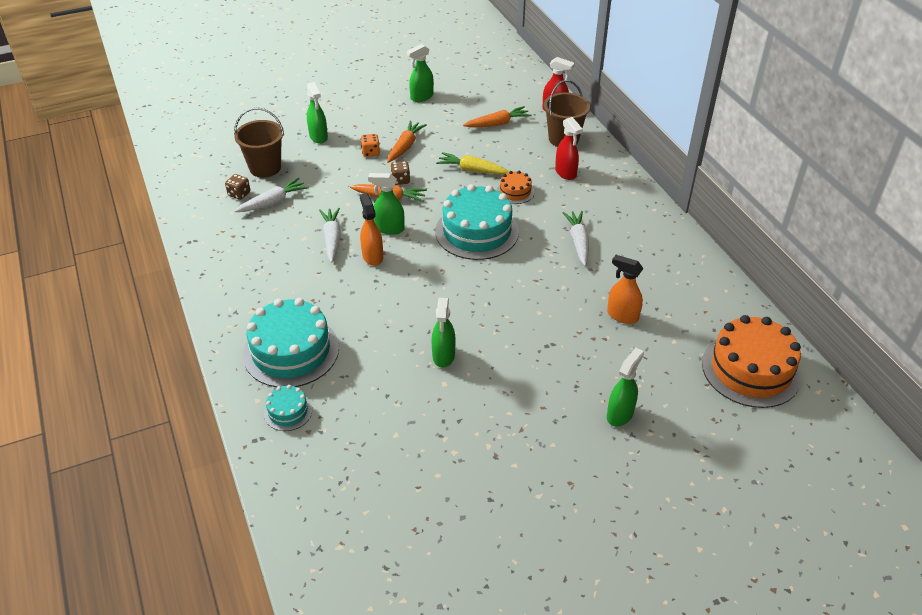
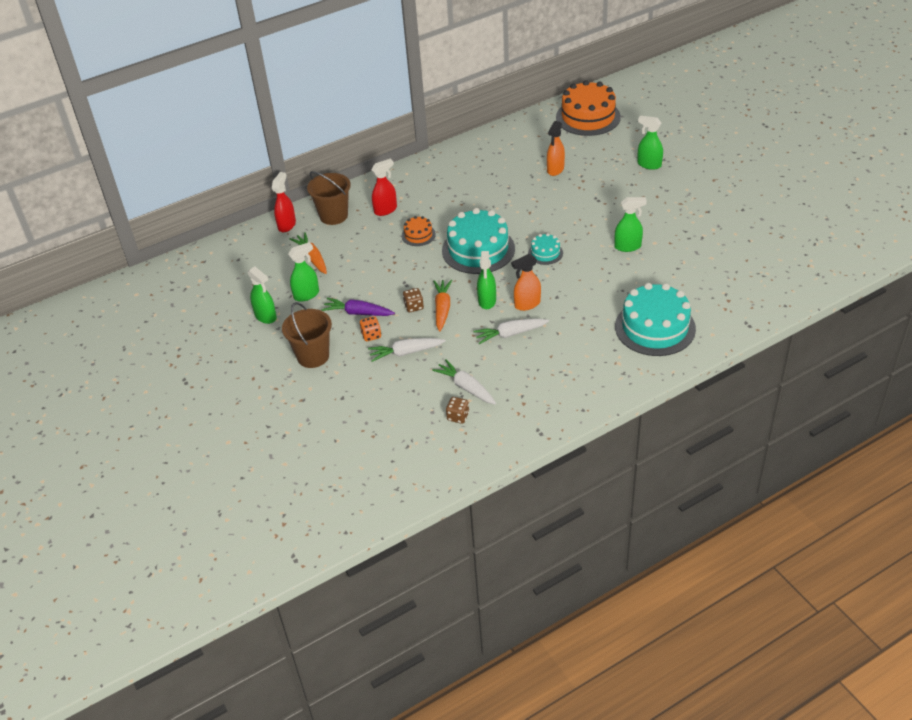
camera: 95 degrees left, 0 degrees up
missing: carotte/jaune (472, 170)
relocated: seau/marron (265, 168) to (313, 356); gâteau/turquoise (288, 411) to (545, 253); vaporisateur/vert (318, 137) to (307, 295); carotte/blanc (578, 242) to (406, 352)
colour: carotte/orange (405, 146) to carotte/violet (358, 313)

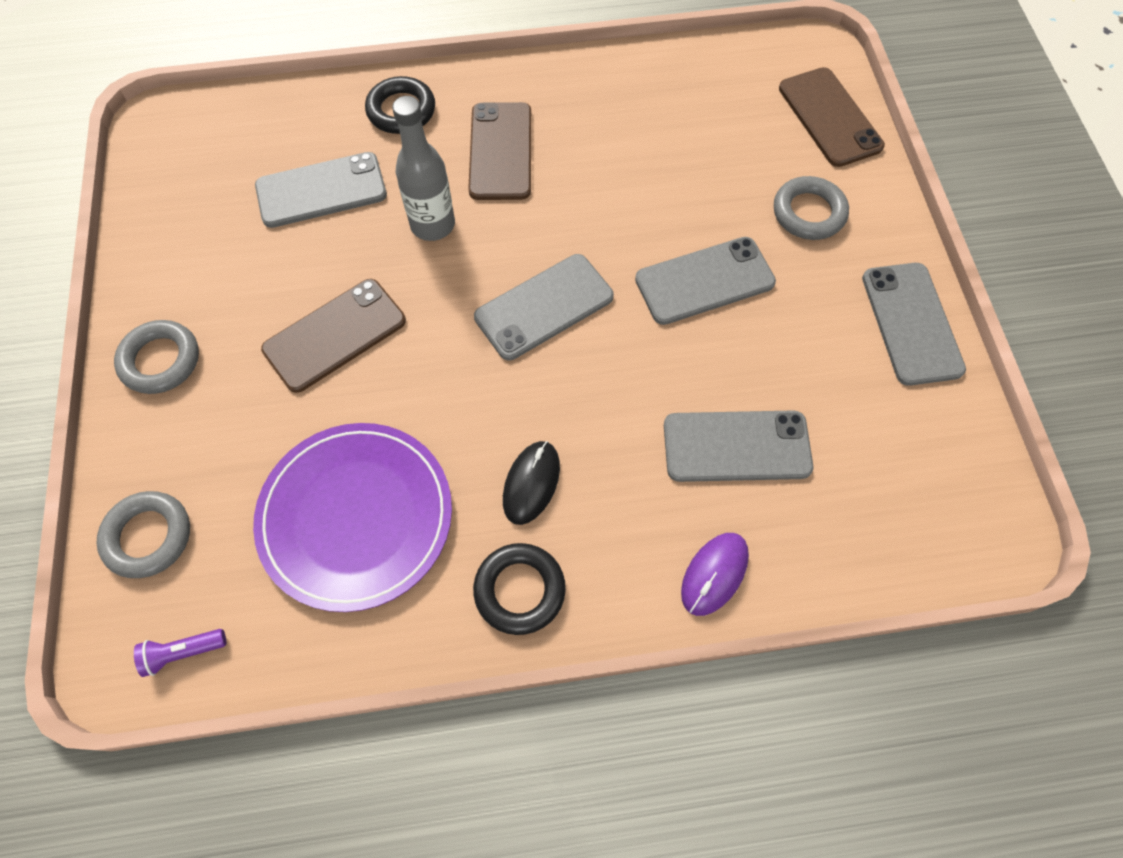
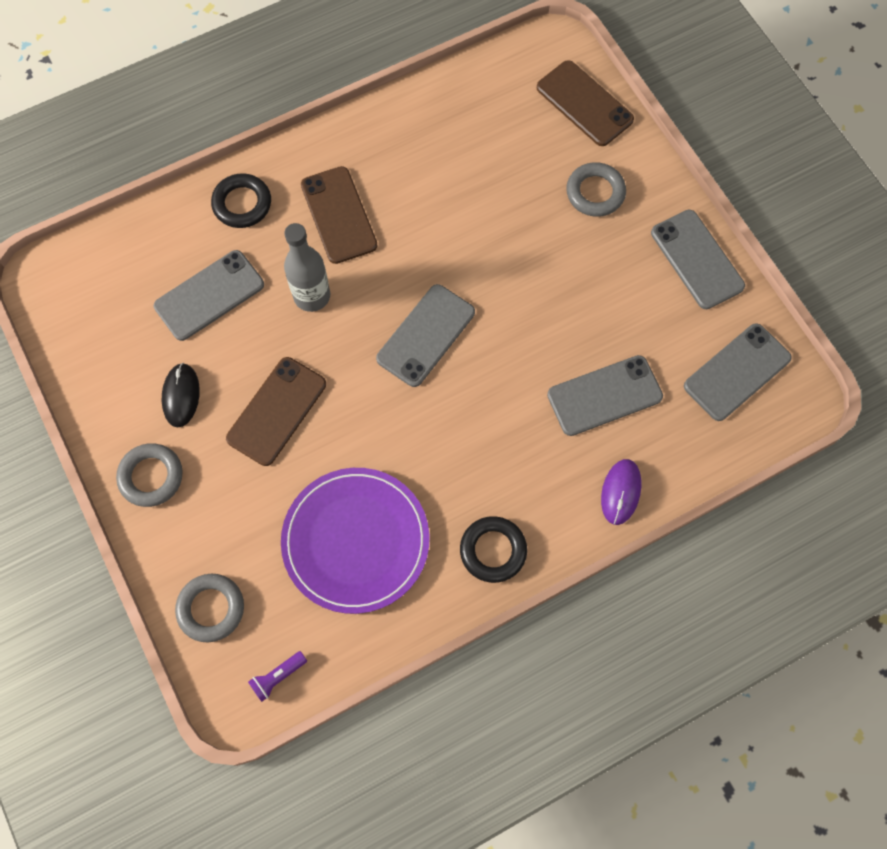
camera: 20 degrees left, 5 degrees up
relocated: souris/noir (531, 483) to (181, 396); téléphone/gris (704, 281) to (737, 372)

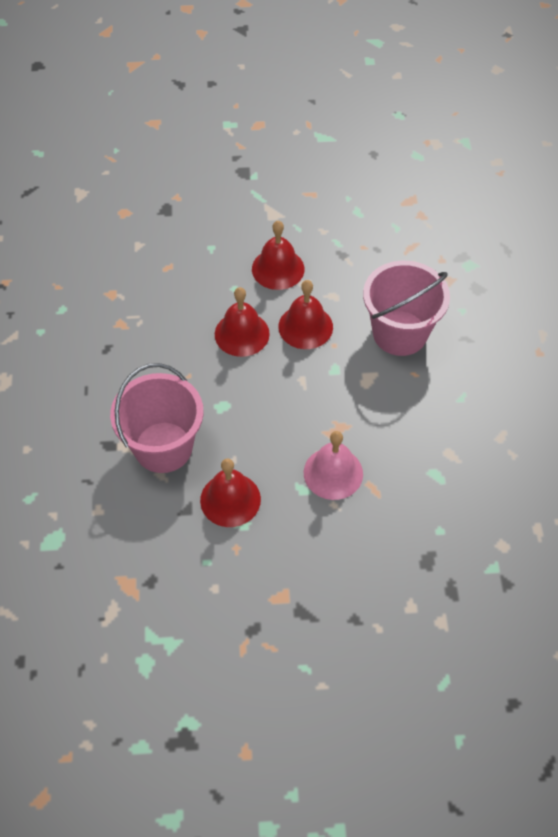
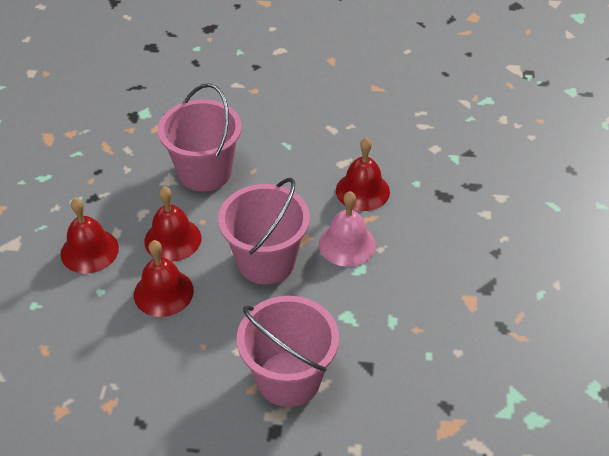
camera: 80 degrees left, 10 degrees down
appeared: seau/rose (266, 261)
relocated: cloche/rouge (230, 499) to (362, 191)

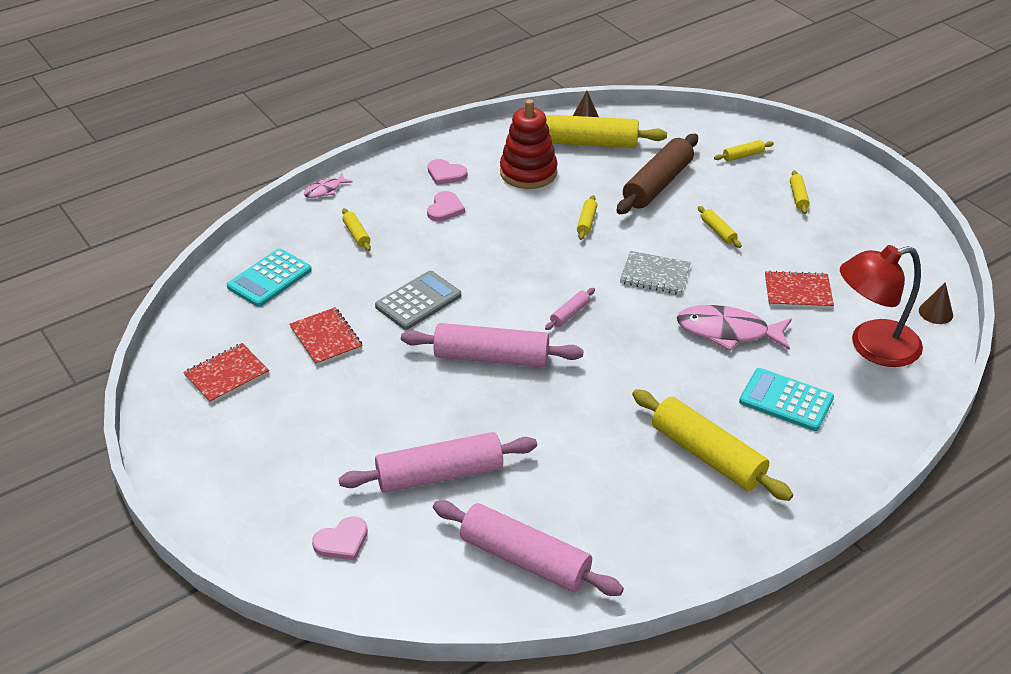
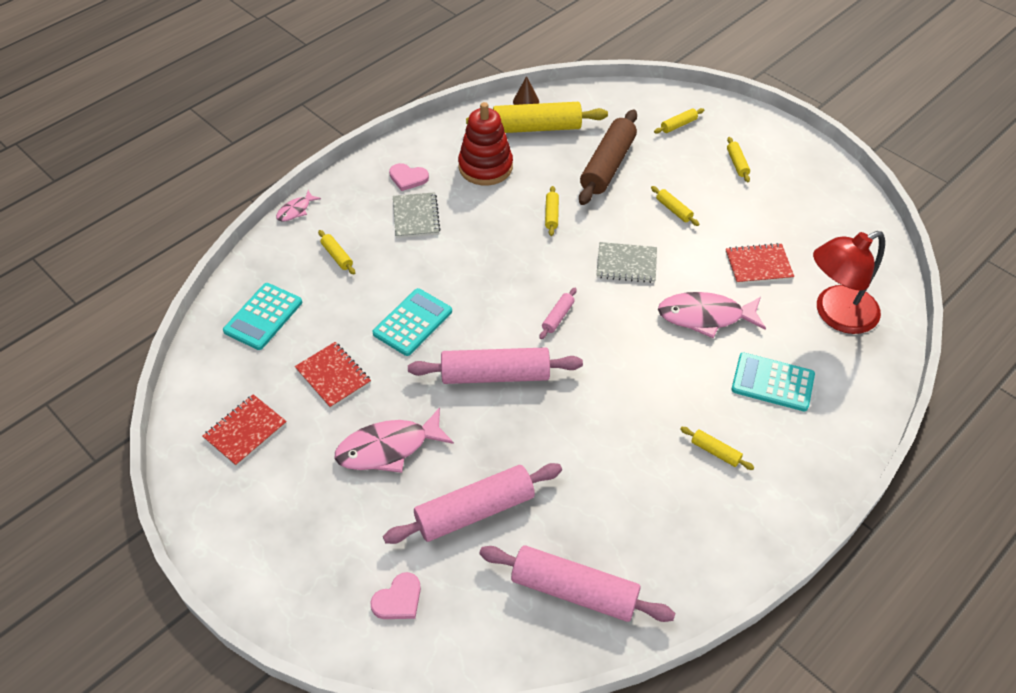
camera: 10 degrees left, 10 degrees up
missing: cône/marron (935, 312)
appeared: poisson/rose (388, 448)
exchanged: cœur/rose (445, 208) to carnet/gris (416, 217)
colour: calculatrice/gris (418, 301) to calculatrice/turquoise (412, 322)
size: rouleau à pâtisserie/jaune (707, 455) = (715, 452) x0.45

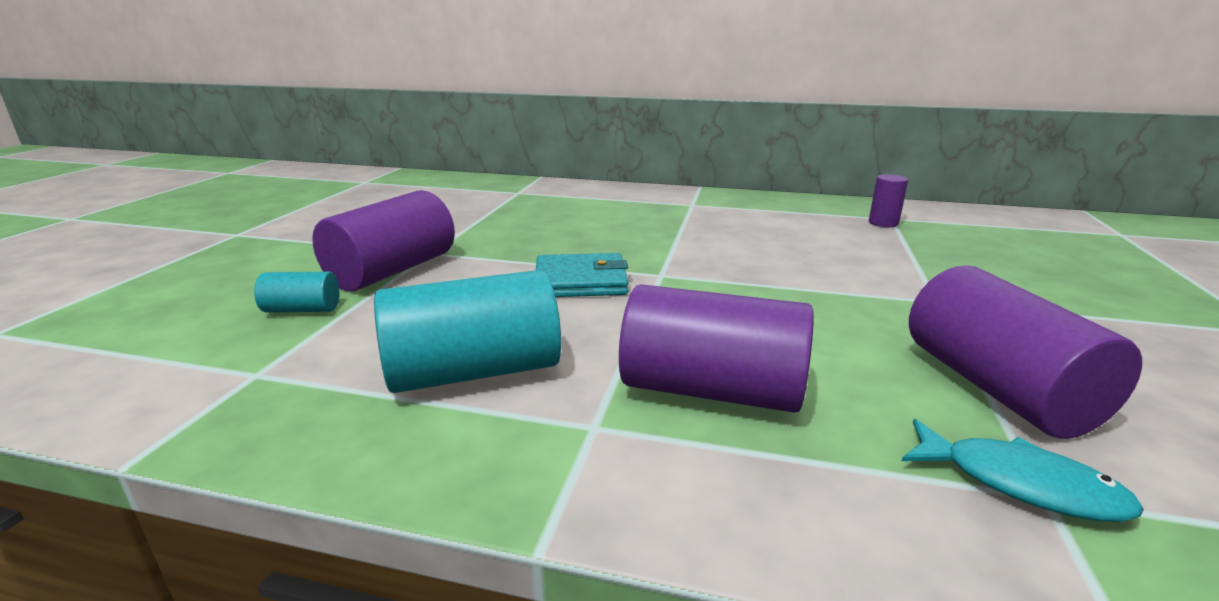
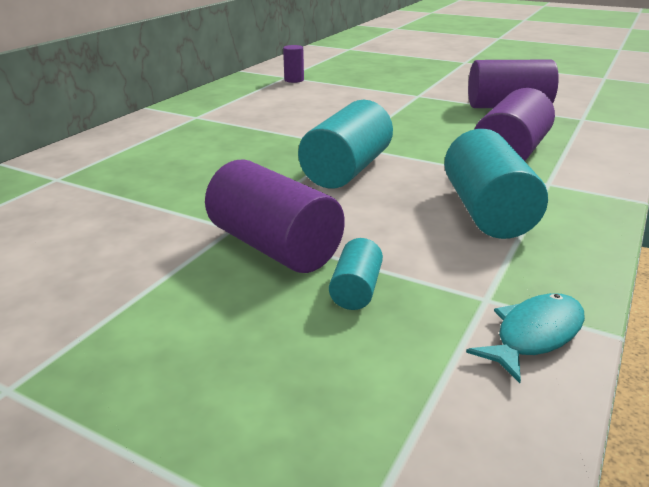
camera: 75 degrees left, 5 degrees up
relocated: poisson/turquoise (1020, 484) to (534, 335)
exchanged: portefeuille/turquoise (581, 281) to cylindre/turquoise (347, 170)

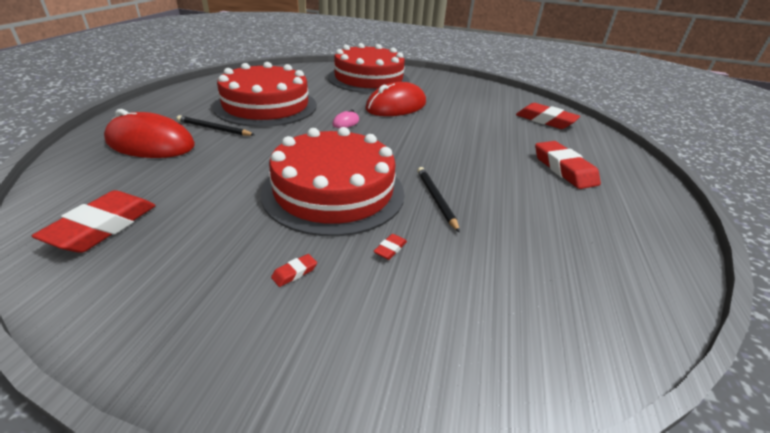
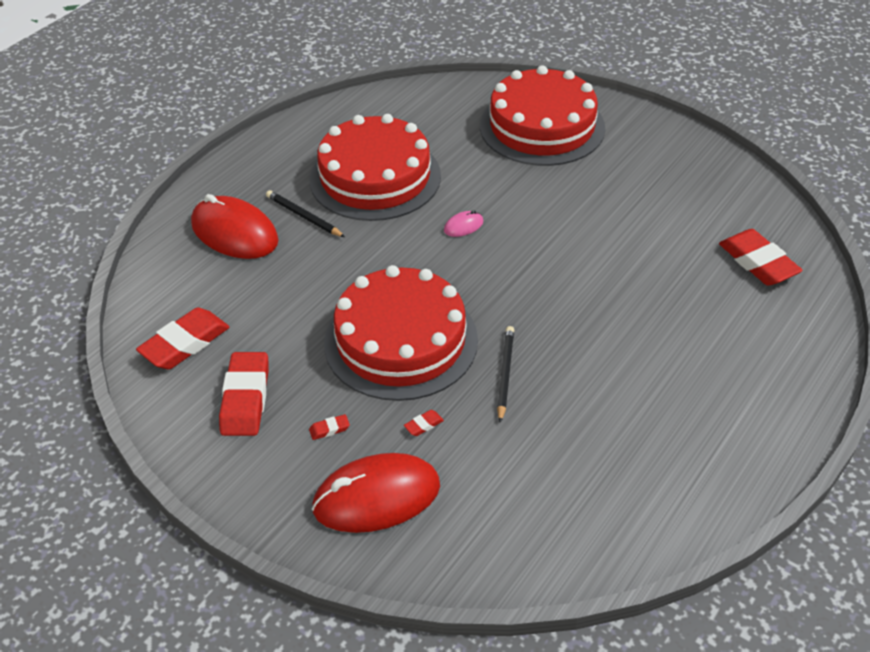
camera: 25 degrees right, 10 degrees up
relocated: souris/rouge (396, 106) to (376, 497); gomme/rouge (564, 169) to (245, 398)

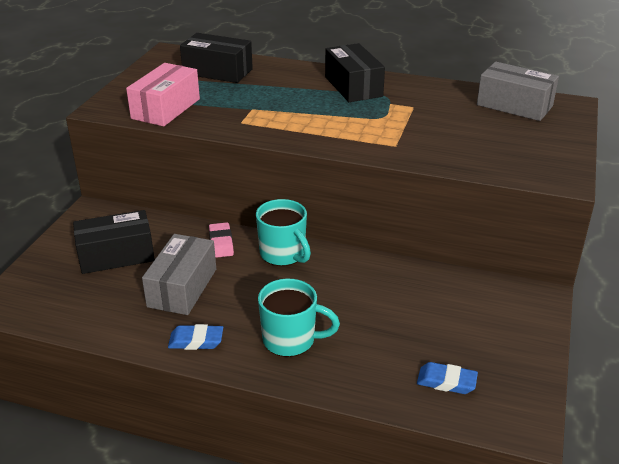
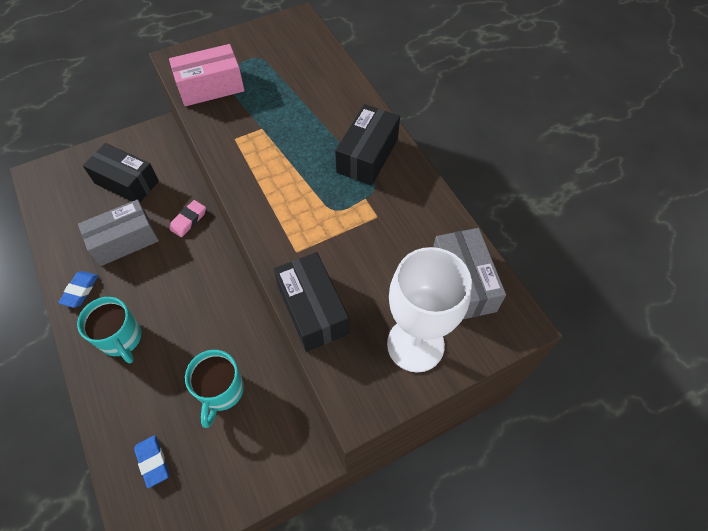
camera: 45 degrees right, 25 degrees up
appeared: verre à pied/blanc (415, 344)
relocated: boîte/noir (217, 71) to (312, 310); tasse/turquoise (283, 254) to (221, 391)
spun: gomme/bleu (196, 341) = (80, 290) 60 degrees clockwise

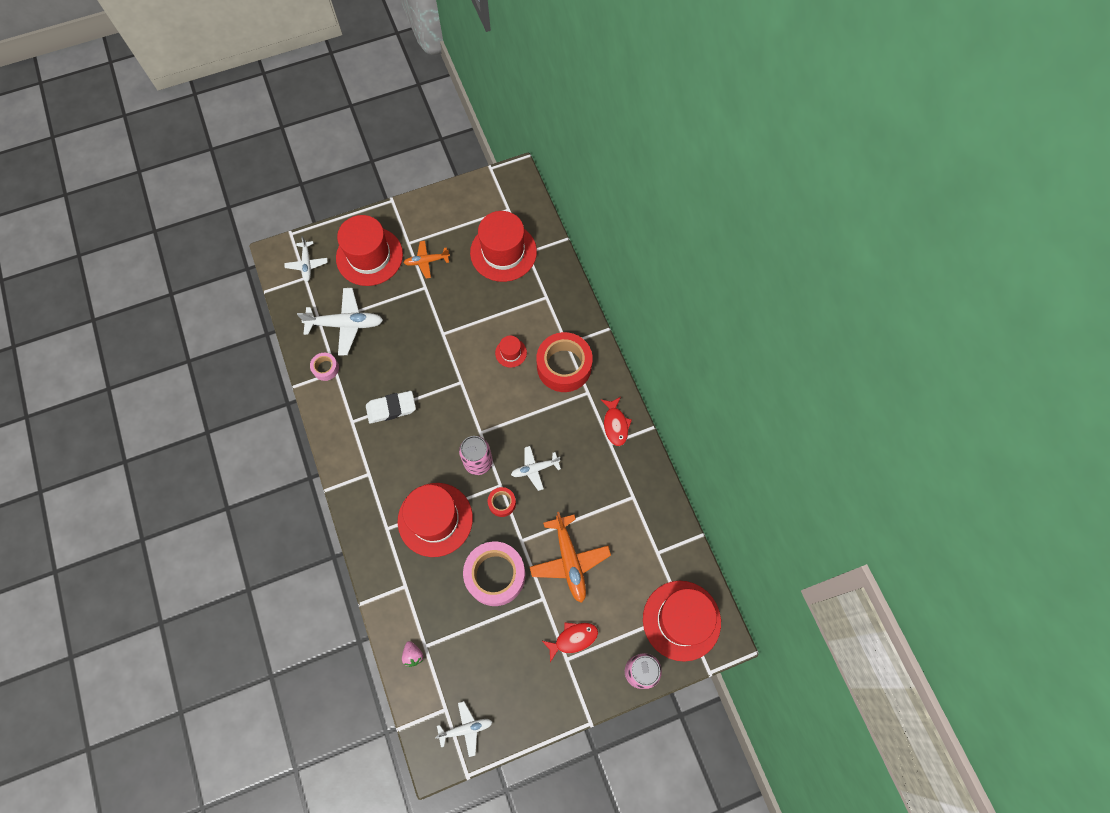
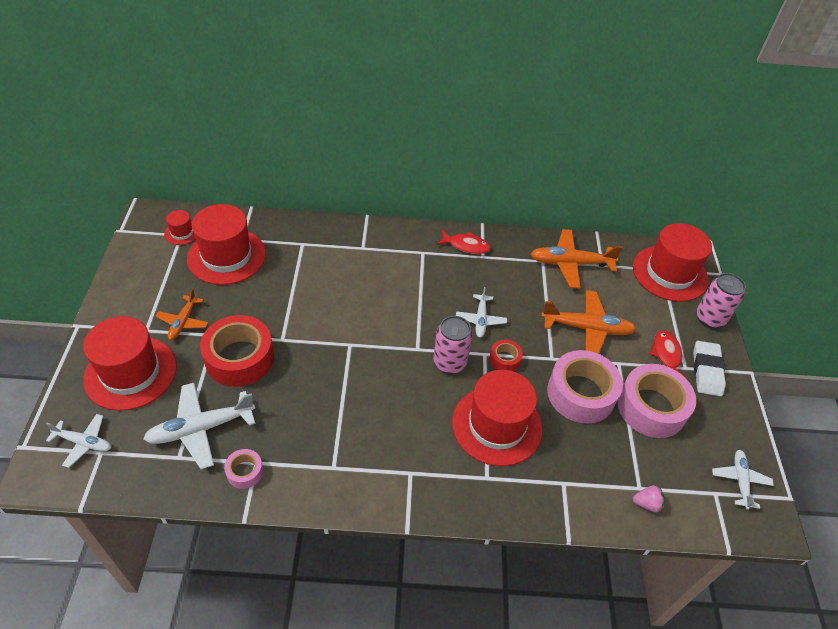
camera: 70 degrees left, 20 degrees down
appeared: avion/orange (570, 263); ruban adhésif/rose (651, 407)
relocated: gomme/blanc (391, 408) to (706, 371); chapeau/rouge (511, 352) to (182, 233); ruban adhésif/rouge (564, 366) to (239, 358)
spun: avion/blanc (345, 324) = (201, 429) 135 degrees counterclockwise

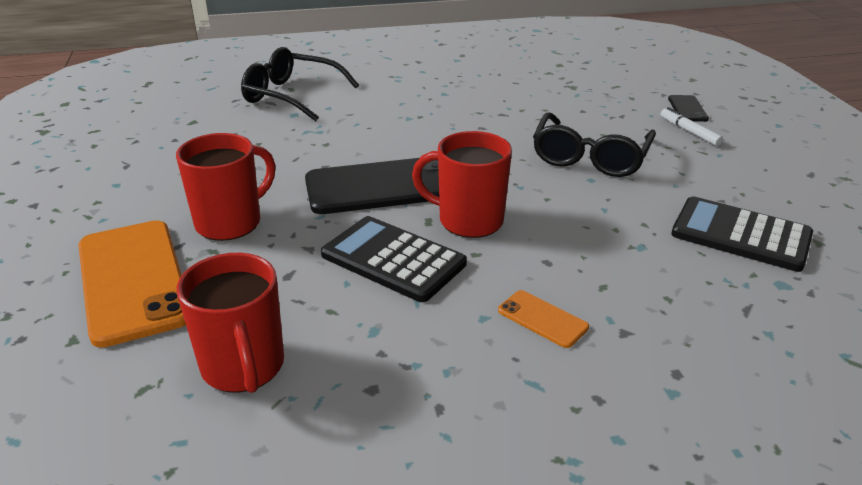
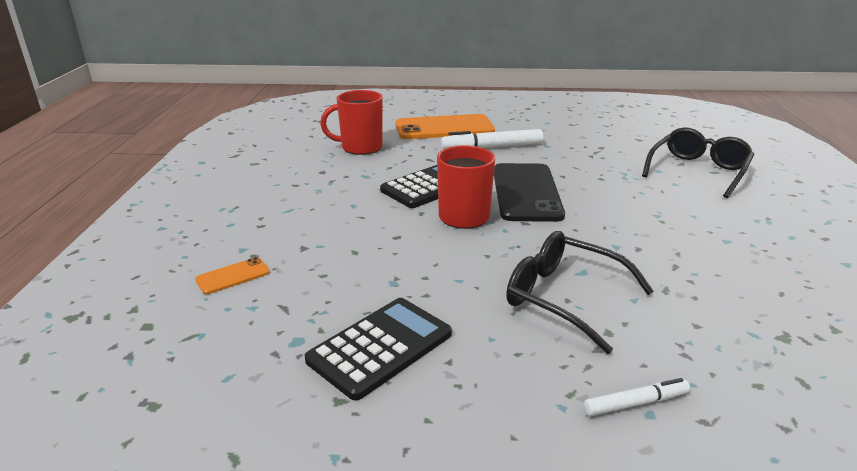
camera: 105 degrees right, 5 degrees down
missing: téléphone/noir (687, 109)
relocated: téléphone/orange (542, 319) to (233, 276)
exchanged: tasse/rouge (230, 223) to feutre/blanc (492, 147)

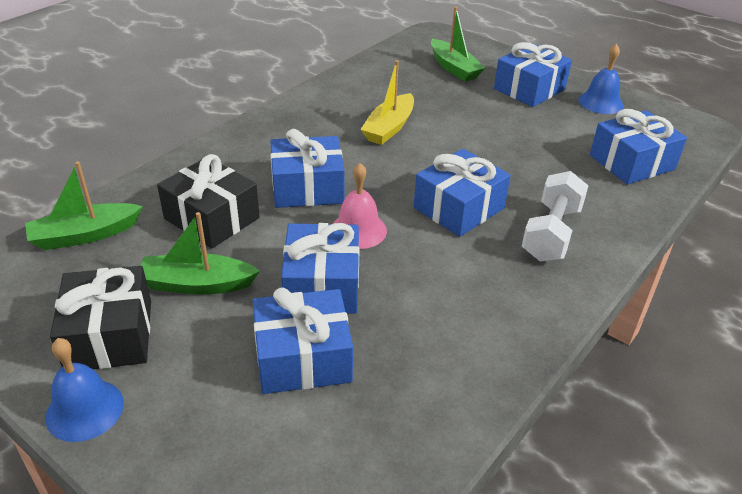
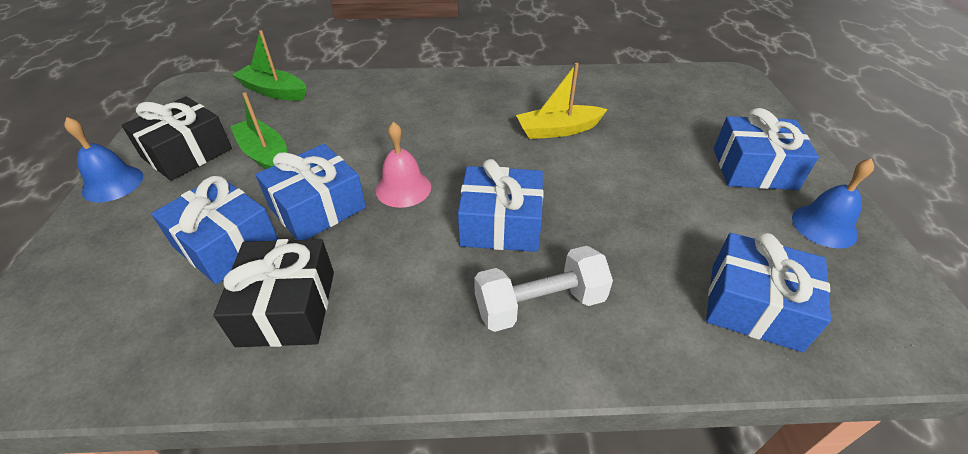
camera: 50 degrees right, 5 degrees up
missing: cadeau/bleu (307, 188); bateau/vert (454, 68)
relocated: cadeau/noir (212, 218) to (287, 307)

